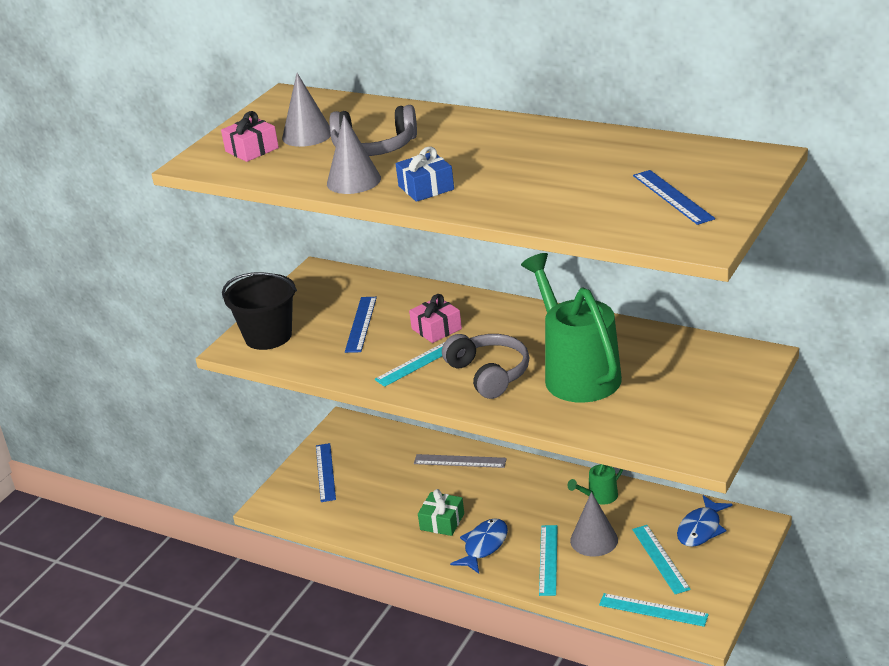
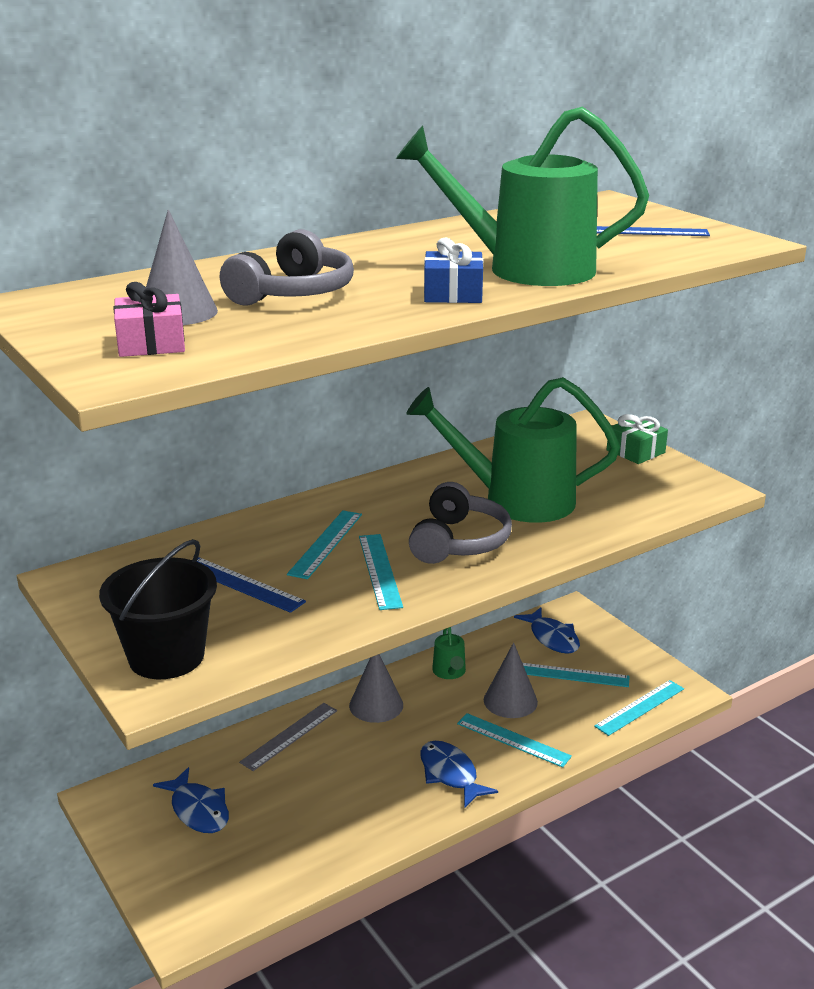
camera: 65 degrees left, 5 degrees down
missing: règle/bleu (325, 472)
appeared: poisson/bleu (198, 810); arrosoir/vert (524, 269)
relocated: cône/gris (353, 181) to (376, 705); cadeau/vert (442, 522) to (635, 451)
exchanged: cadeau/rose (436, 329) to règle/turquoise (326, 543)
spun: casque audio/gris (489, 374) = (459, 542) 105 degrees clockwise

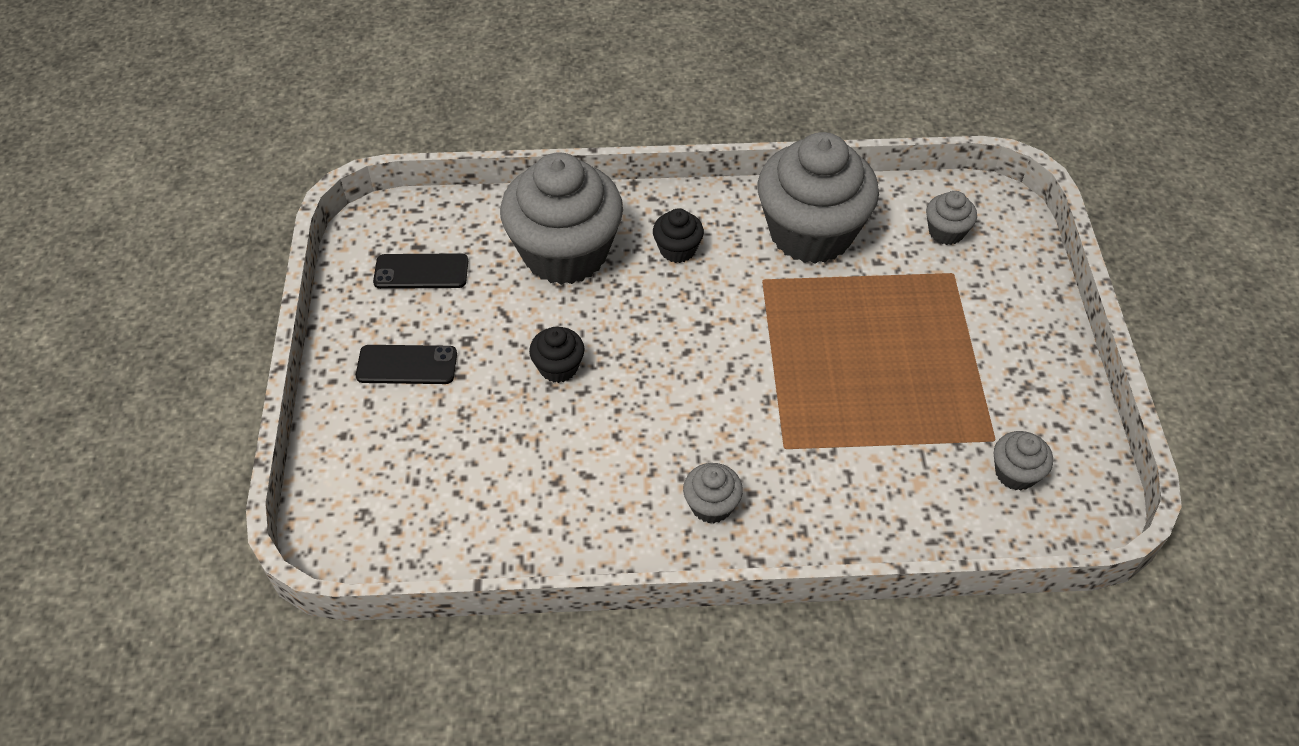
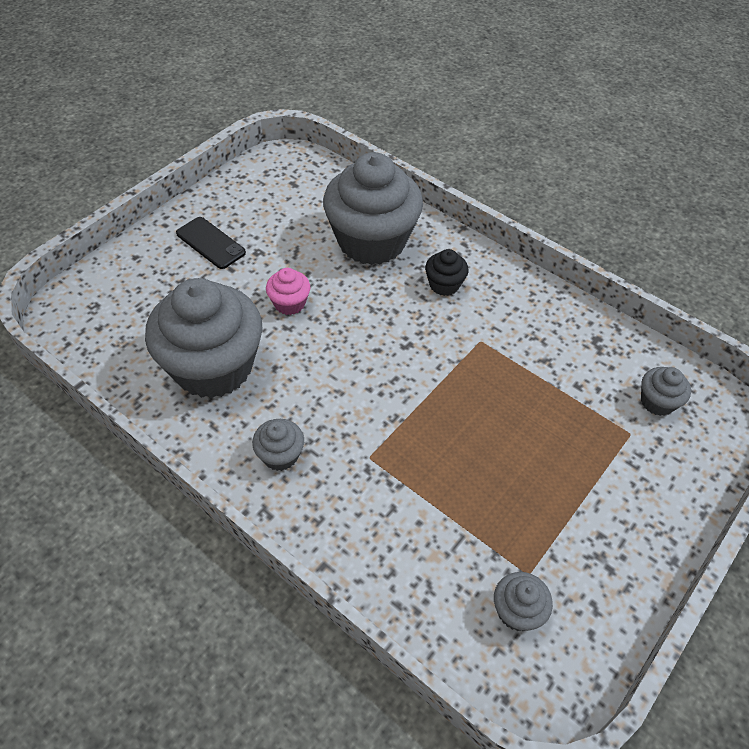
camera: 40 degrees right, 0 degrees up
missing: téléphone/noir (421, 272)
relocated: muffin/gris (811, 233) to (213, 367)
colour: muffin/noir (558, 367) to muffin/rose (289, 303)

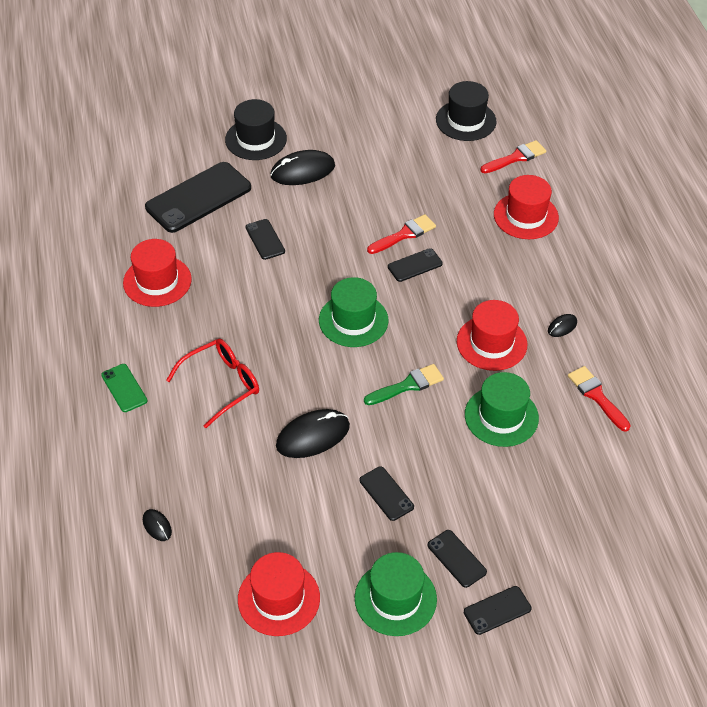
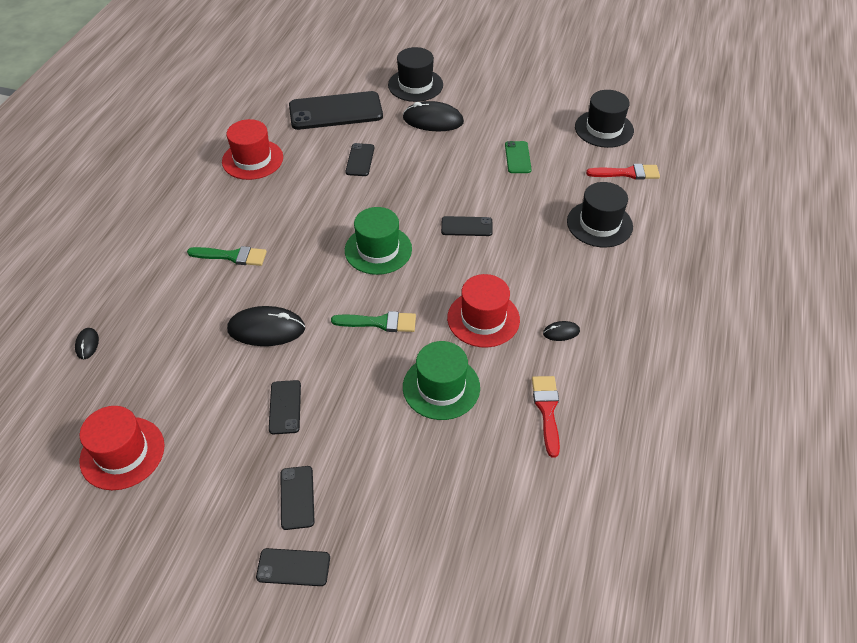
camera: 30 degrees right, 0 degrees up
missing: chapeau/vert (395, 598); pinceau/rouge (404, 234)
relocated: téléphone/vert (124, 388) to (517, 157)
exchanged: lunettes/rouge (222, 384) to pinceau/vert (232, 256)
colour: chapeau/rouge (526, 216) to chapeau/noir (599, 224)

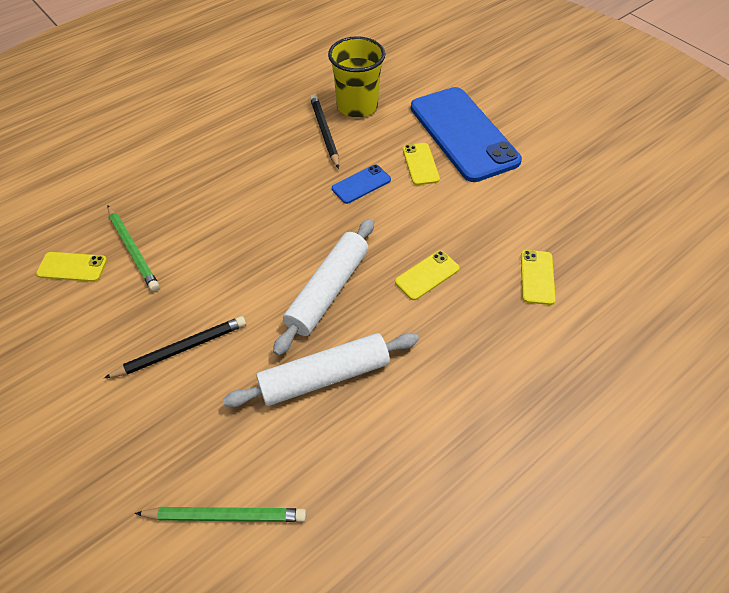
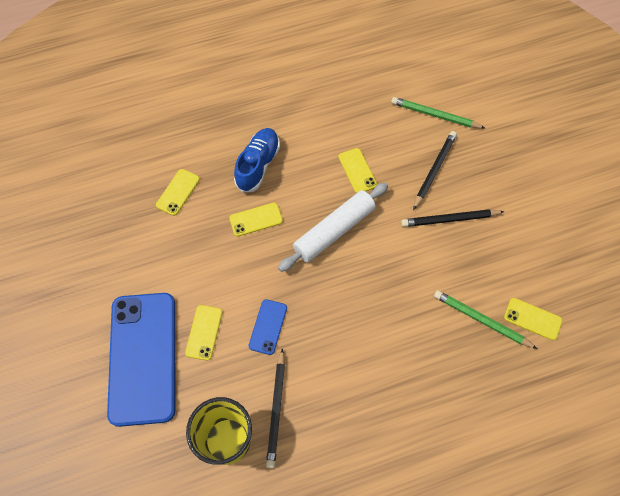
camera: 160 degrees left, 10 degrees up
appeared: chaussure/bleu (258, 165); crayon/noir (434, 170)
exchanged: rouleau à pâtisserie/blanc (324, 376) to téléphone/jaune (357, 171)
spun: crayon/vert (133, 250) = (481, 320) 45 degrees counterclockwise; téléphone/bleu (361, 184) = (268, 327) 60 degrees counterclockwise

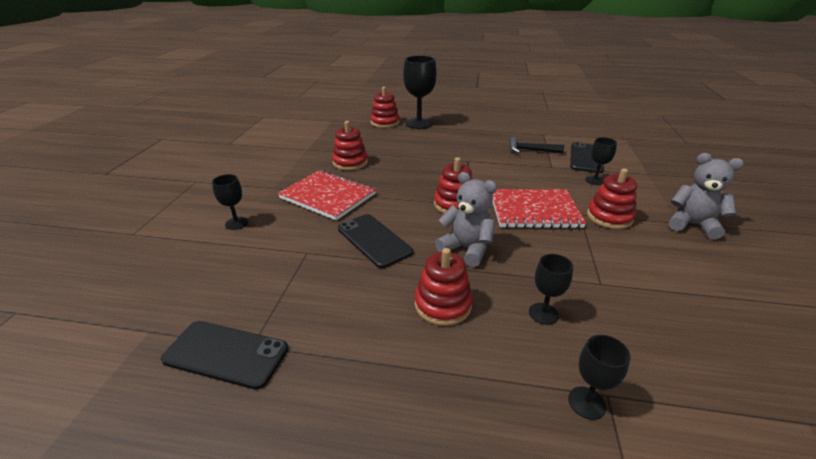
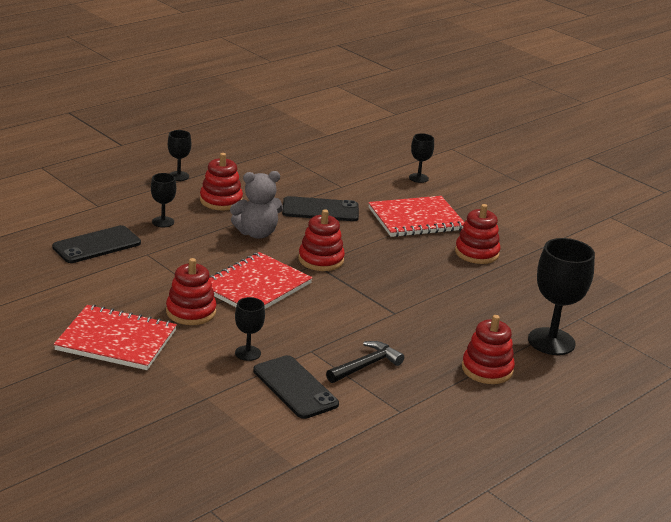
camera: 125 degrees right, 5 degrees down
relocated: téléphone/noir (226, 354) to (97, 245); jouet à empiler/rouge (385, 122) to (487, 369); verre à pied/noir (586, 403) to (178, 176)
exchanged: ours en peluche/gris (692, 224) to carnet/rouge (116, 340)

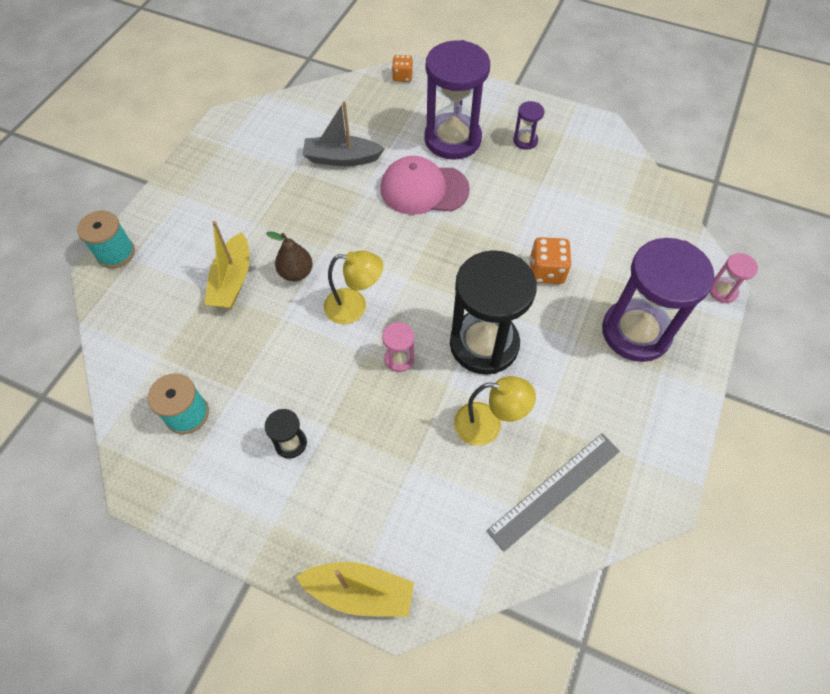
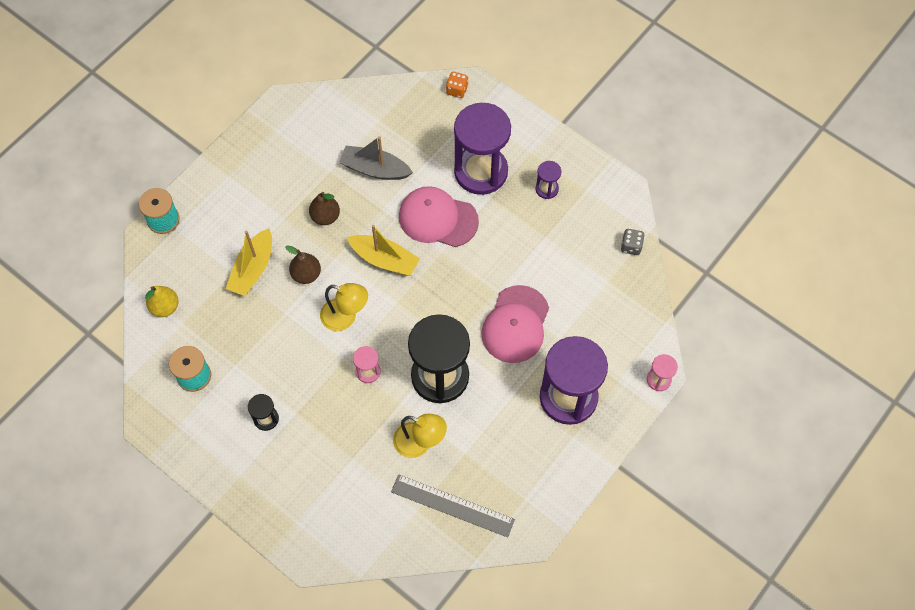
camera: 15 degrees right, 5 degrees up
appeared: poire/jaune (165, 307); poire/marron (325, 216); dé/gris (631, 246)
relocated: bateau/jaune (360, 592) to (384, 259)
exchanged: dé/orange (546, 271) to casquette/rose (515, 324)
spun: règle/gris (555, 490) = (452, 505) 45 degrees clockwise

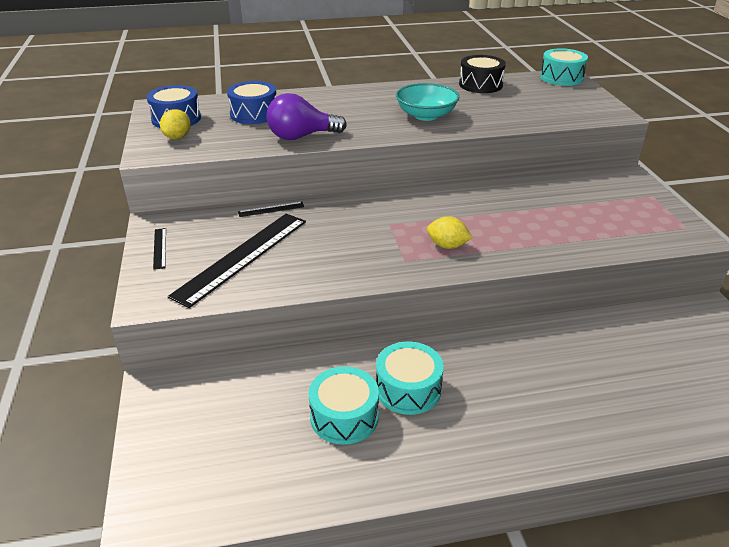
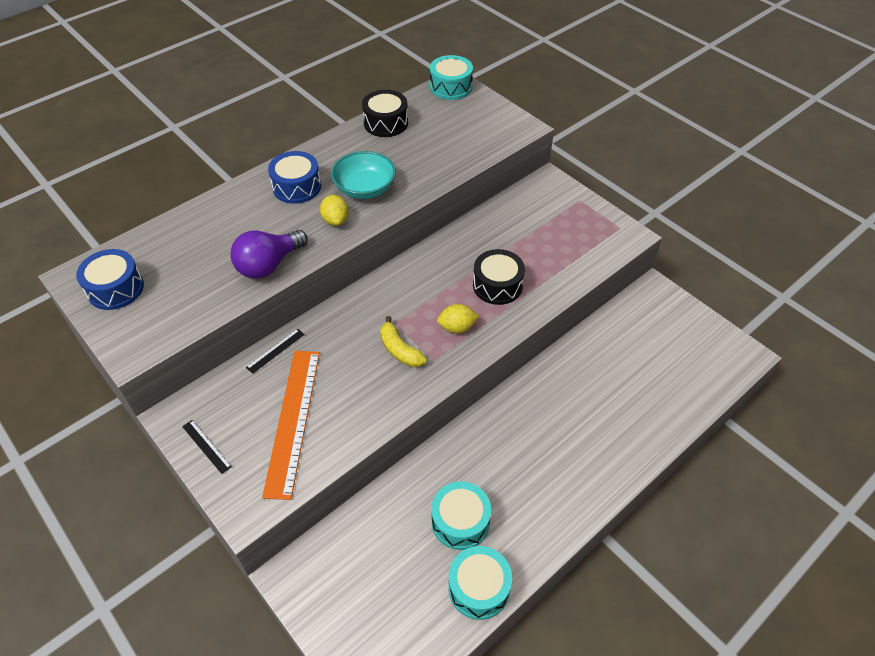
camera: 30 degrees left, 15 degrees up
appeared: banane/jaune (400, 350); tambour/noir (497, 285)
relocated: citron/jaune (177, 137) to (335, 220); tambour/bleu (254, 114) to (297, 187); tambour/turquoise (408, 389) to (478, 588)
colour: règle/noir (242, 257) to règle/orange (292, 420)

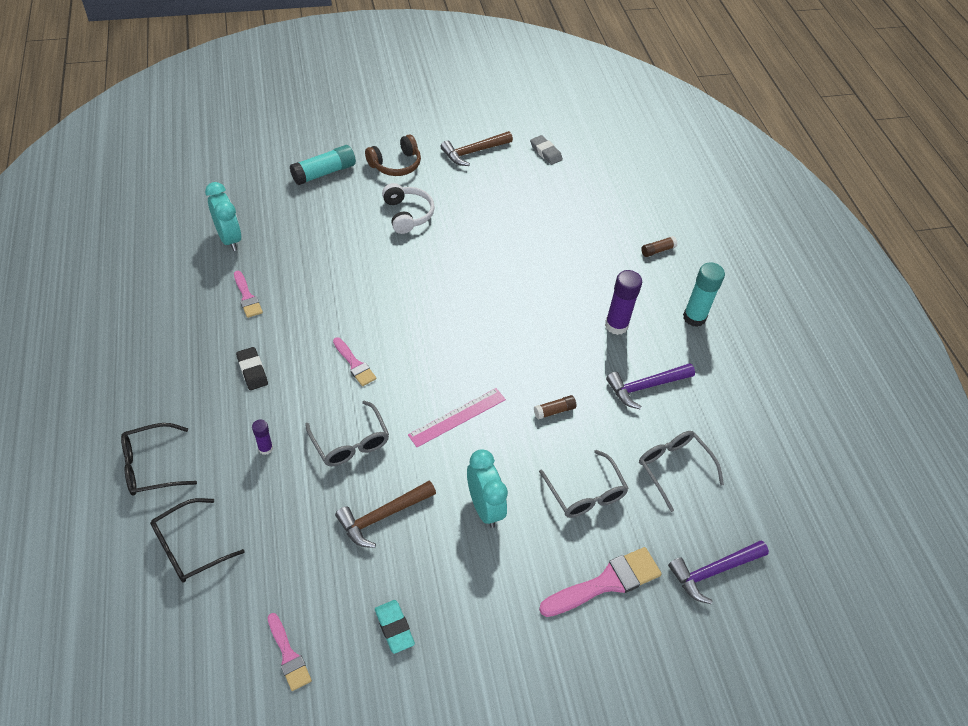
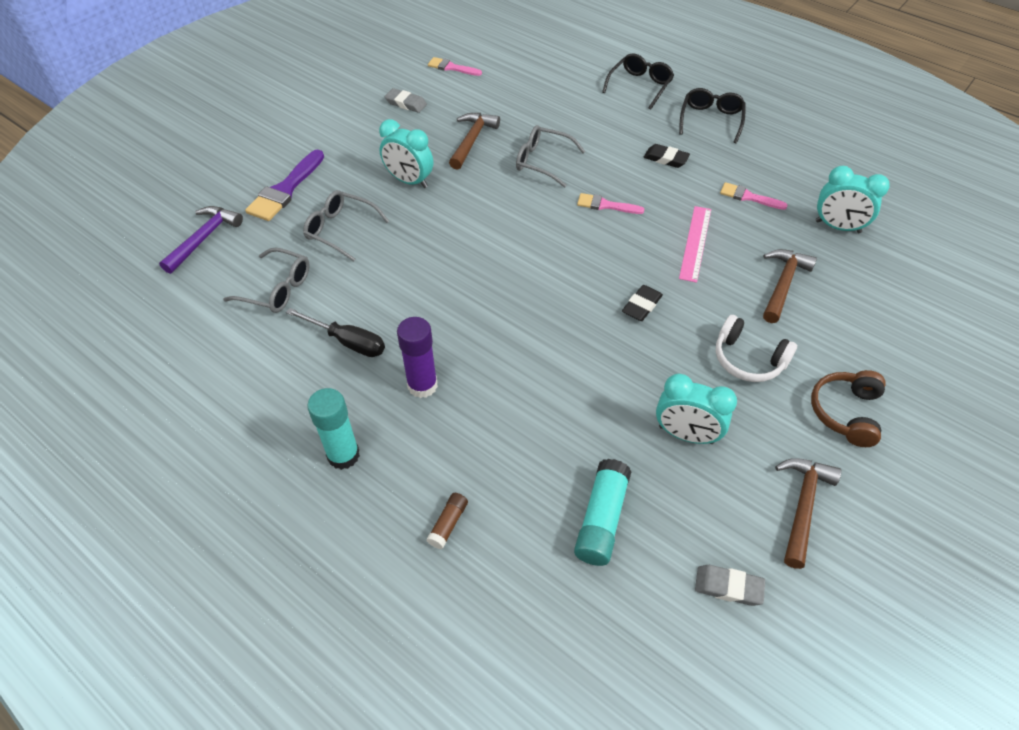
camera: 145 degrees right, 0 degrees up
missing: bâton de colle/violet (265, 448); bâton de colle/marron (554, 411)
appeared: gomme/noir (641, 306); réveil/turquoise (686, 435); marteau/marron (783, 284)
relocated: lunettes/noir (189, 547) to (711, 120); bâton de colle/turquoise (324, 173) to (601, 519); règle/rose (457, 417) to (695, 243)
exchanged: marteau/violet (645, 387) to tournevis/noir (348, 342)
colour: gomme/turquoise (394, 628) to gomme/gris (406, 103); pinceau/rose (606, 582) to pinceau/violet (285, 190)

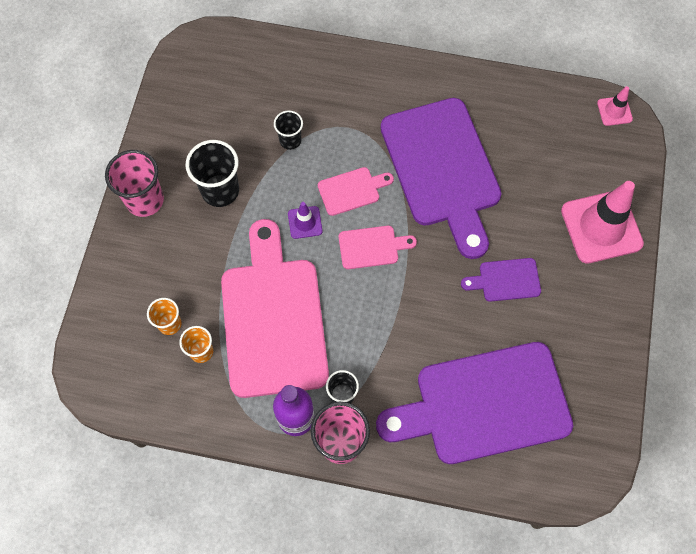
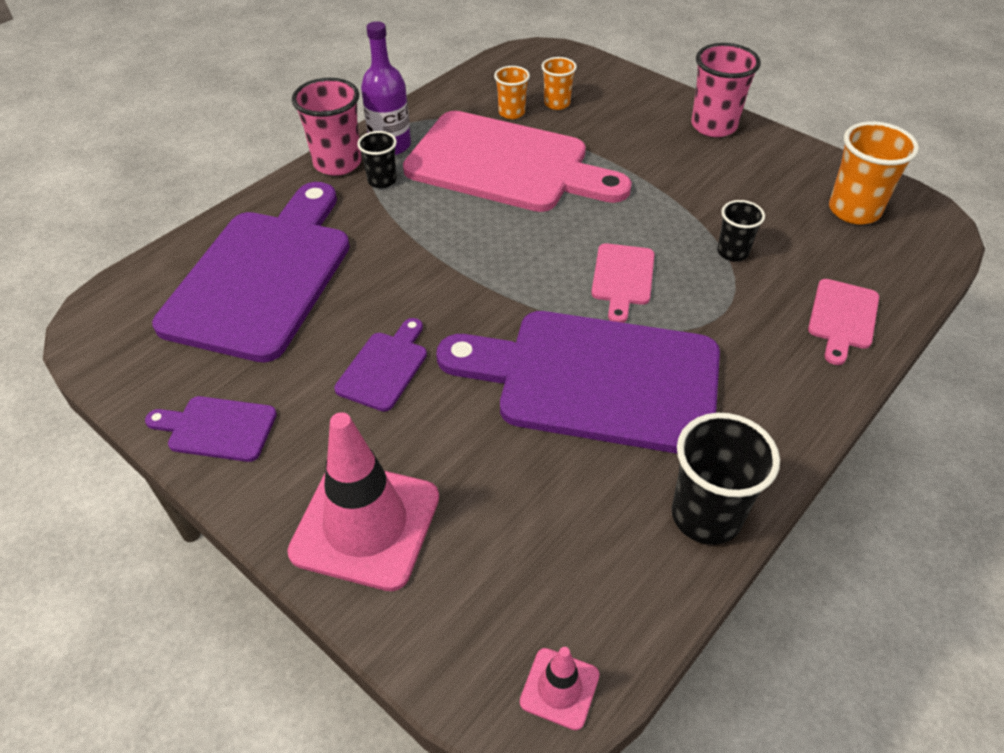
camera: 120 degrees right, 20 degrees down
missing: cône de chantier/violet (305, 222)
appeared: planche à découper/violet (217, 428); gobelet/orange (854, 210)
relocated: gobelet/noir (220, 190) to (706, 516); planche à découper/rose (372, 247) to (842, 318)

